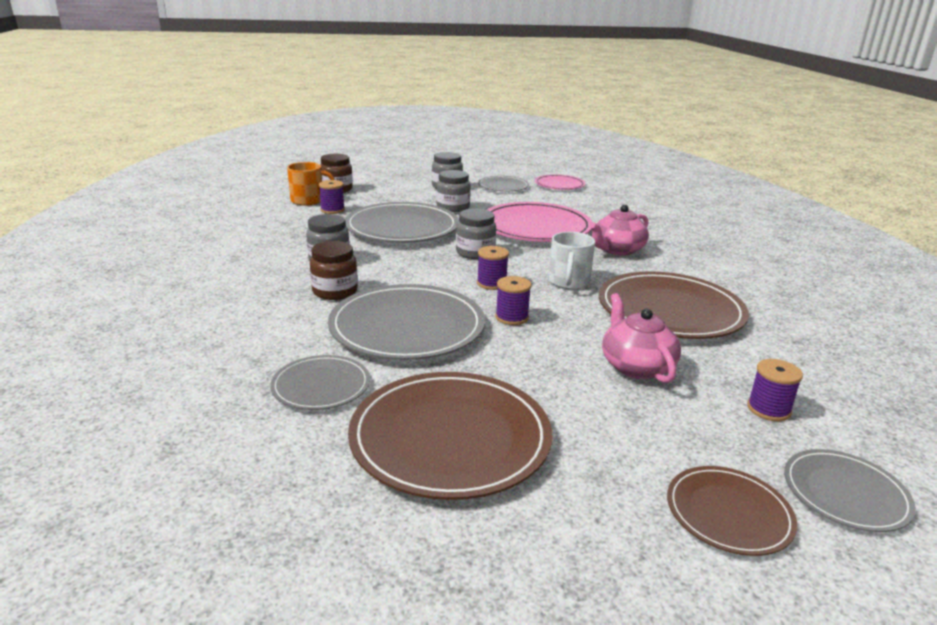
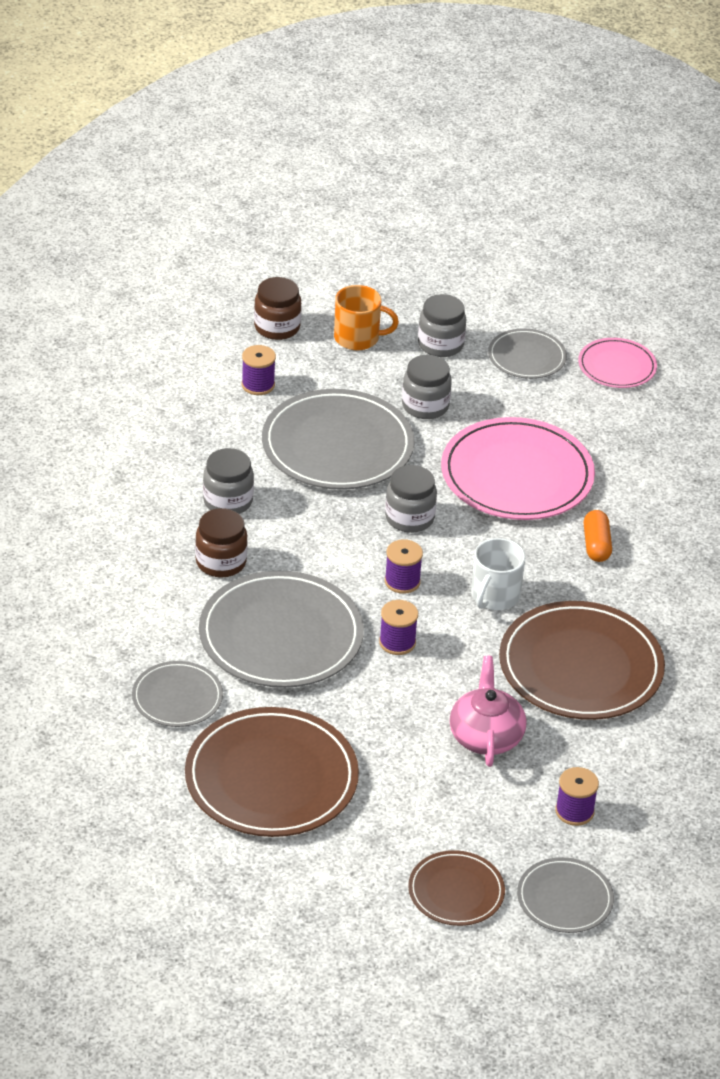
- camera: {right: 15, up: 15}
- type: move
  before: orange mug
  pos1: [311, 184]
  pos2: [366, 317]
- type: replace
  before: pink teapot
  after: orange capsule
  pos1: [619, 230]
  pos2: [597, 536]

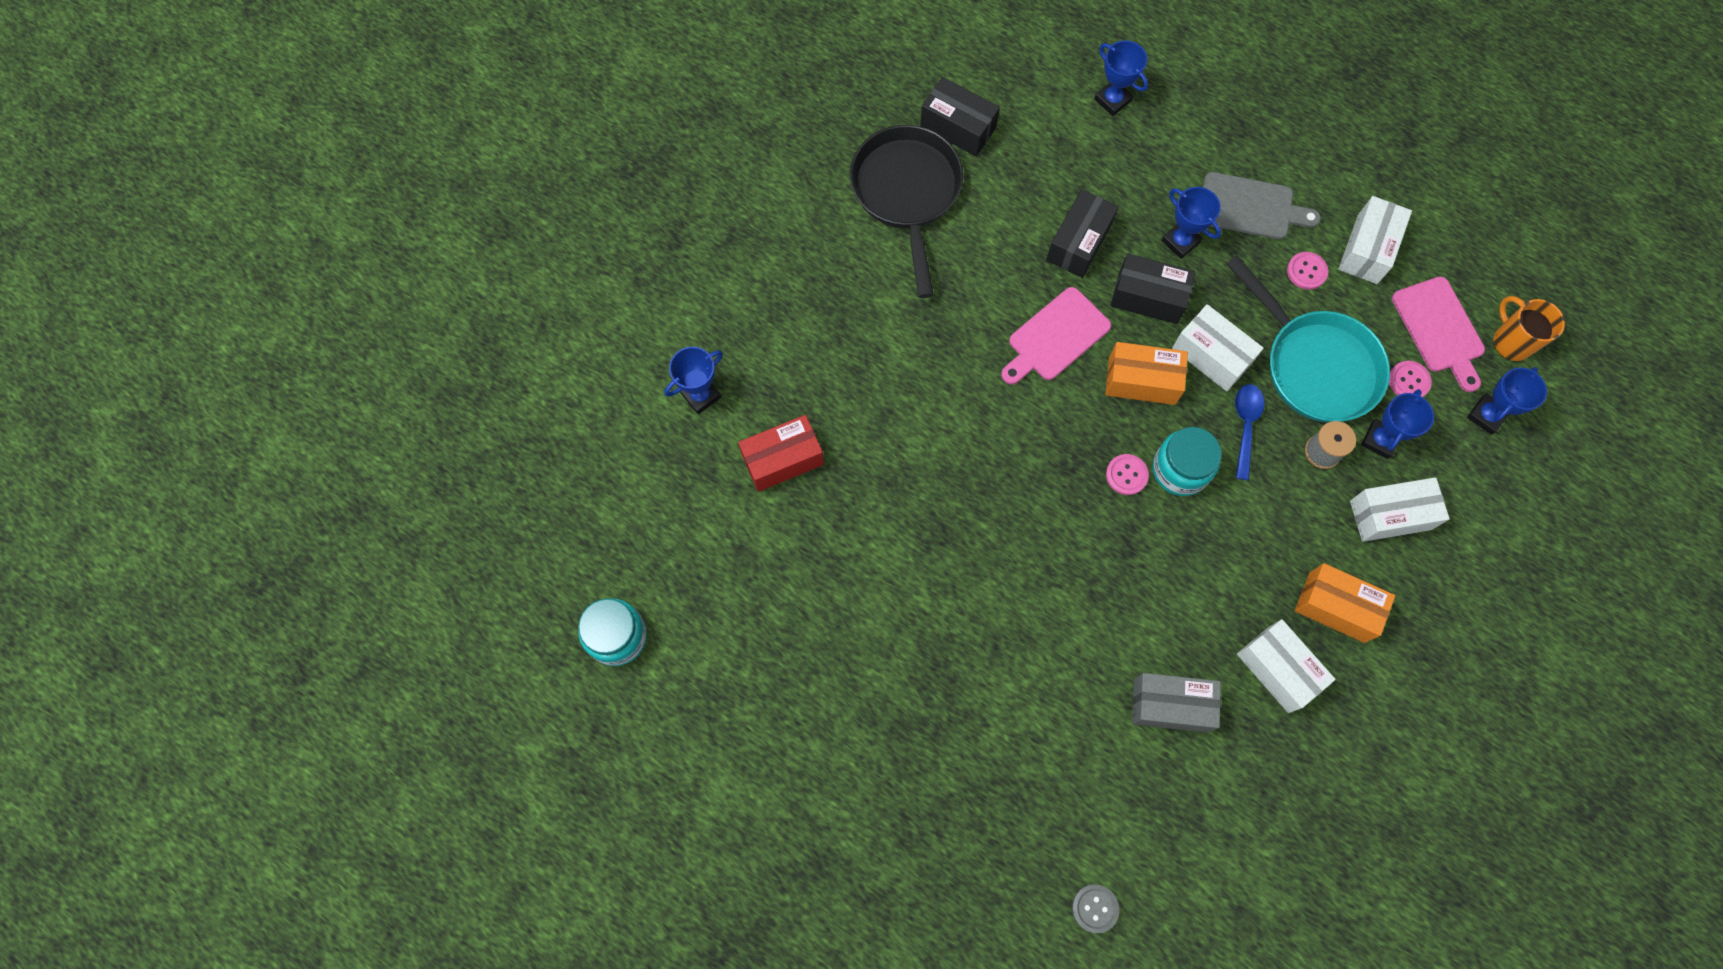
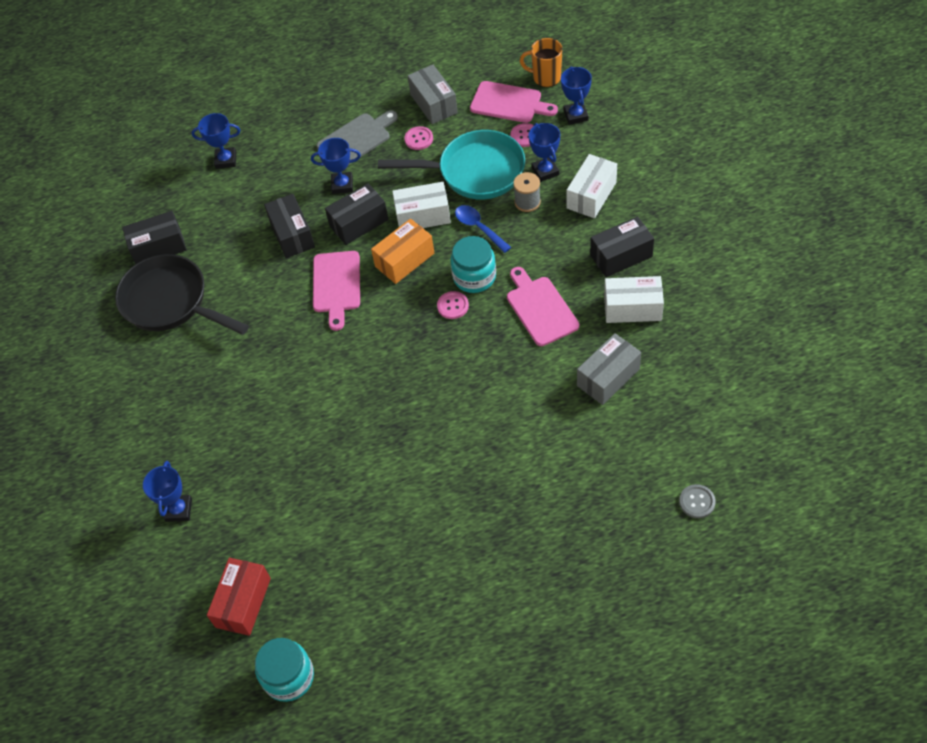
- camera: {right: -45, up: -15}
- type: move
  before: red box
  pos1: [781, 453]
  pos2: [239, 597]
- type: recolor
  before: white box
  after: grey box
  pos1: [1375, 240]
  pos2: [433, 94]
- type: insert
  after: pink cutting board
  pos2: [543, 306]
- type: recolor
  before: orange box
  after: black box
  pos1: [1345, 603]
  pos2: [622, 246]

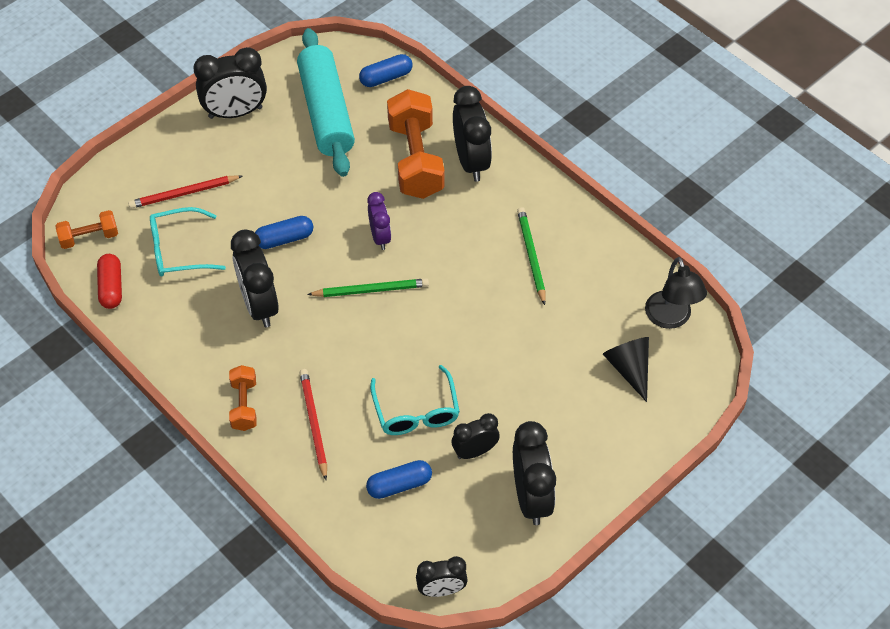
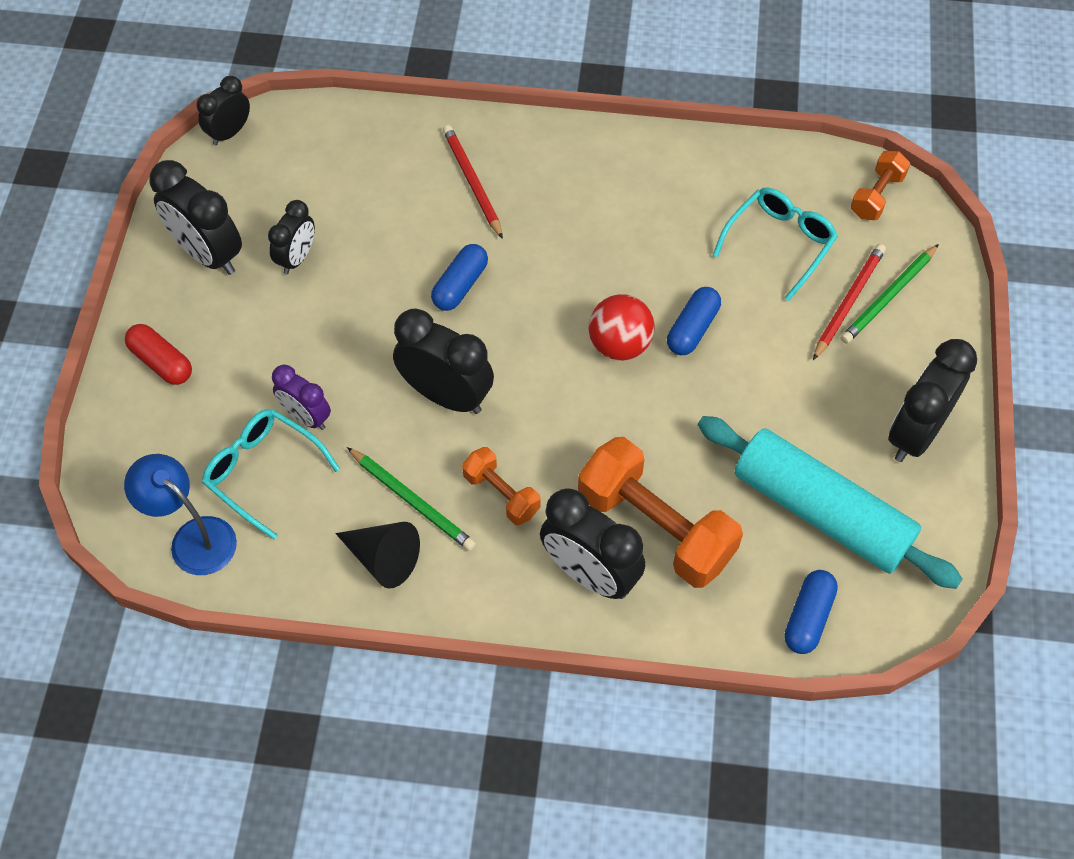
- camera: {right: 140, up: 5}
- type: recolor
  before: black lamp
  after: blue lamp
  pos1: [676, 293]
  pos2: [180, 514]
- type: move
  before: red capsule
  pos1: [109, 281]
  pos2: [158, 354]
- type: move
  before: turquoise glasses
  pos1: [415, 400]
  pos2: [271, 474]
- type: move
  before: purple clock
  pos1: [379, 221]
  pos2: [301, 397]
- type: move
  before: black cone
  pos1: [626, 369]
  pos2: [377, 555]
- type: move
  before: black clock
  pos1: [255, 278]
  pos2: [443, 361]
- type: move
  before: blue capsule
  pos1: [399, 479]
  pos2: [459, 277]
- type: rotate
  before: red pencil
  pos1: [313, 424]
  pos2: [473, 182]
  turn: -150
- type: move
  before: orange dumbbell
  pos1: [243, 398]
  pos2: [501, 486]
- type: insert
  after: red ball
  pos2: [622, 327]
- type: move
  before: green pencil
  pos1: [368, 287]
  pos2: [890, 294]

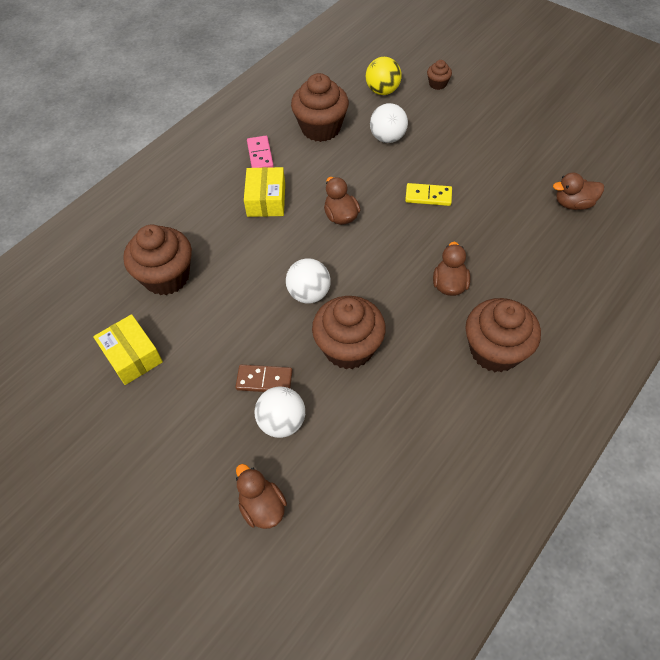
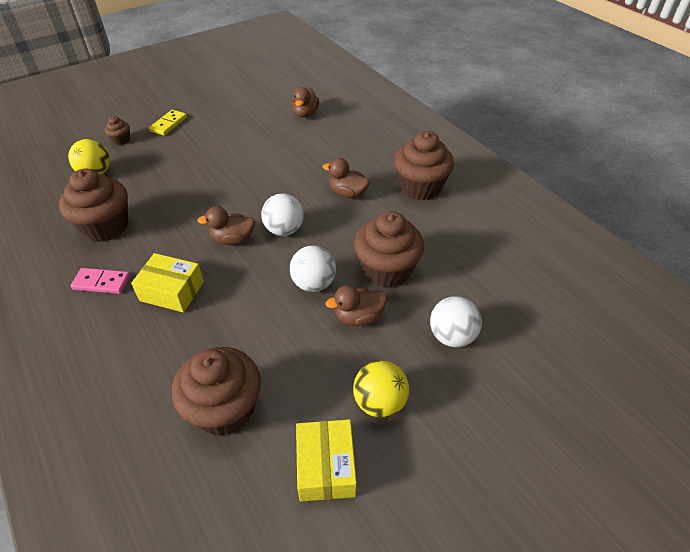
- camera: {right: -75, up: -10}
- type: move
  before: yellow domino
  pos1: [428, 194]
  pos2: [168, 123]
- type: move
  before: white ball
  pos1: [389, 123]
  pos2: [282, 215]
- type: rotate
  before: yellow box
  pos1: [128, 349]
  pos2: [326, 460]
  turn: -75
- type: move
  before: brown duck
  pos1: [261, 496]
  pos2: [356, 305]
- type: insert
  after: yellow ball
  pos2: [381, 389]
- type: delete
  before: brown domino
  pos1: [263, 378]

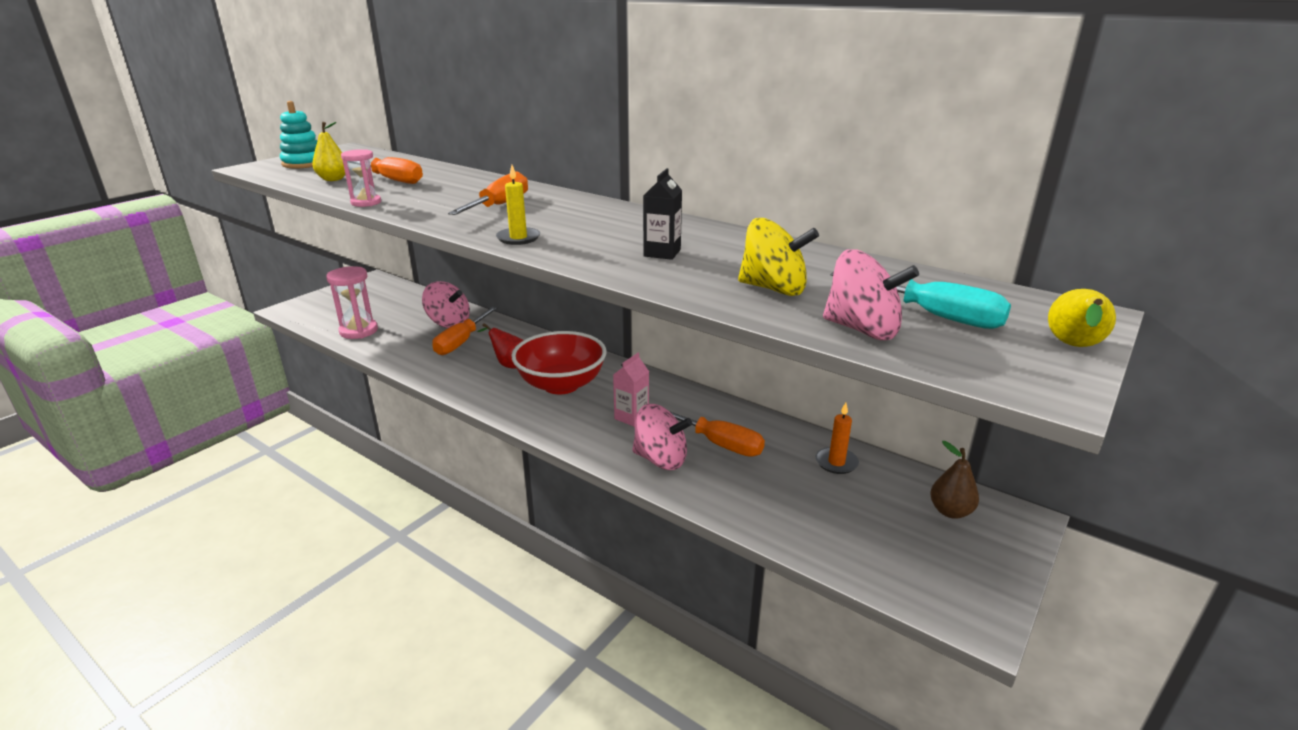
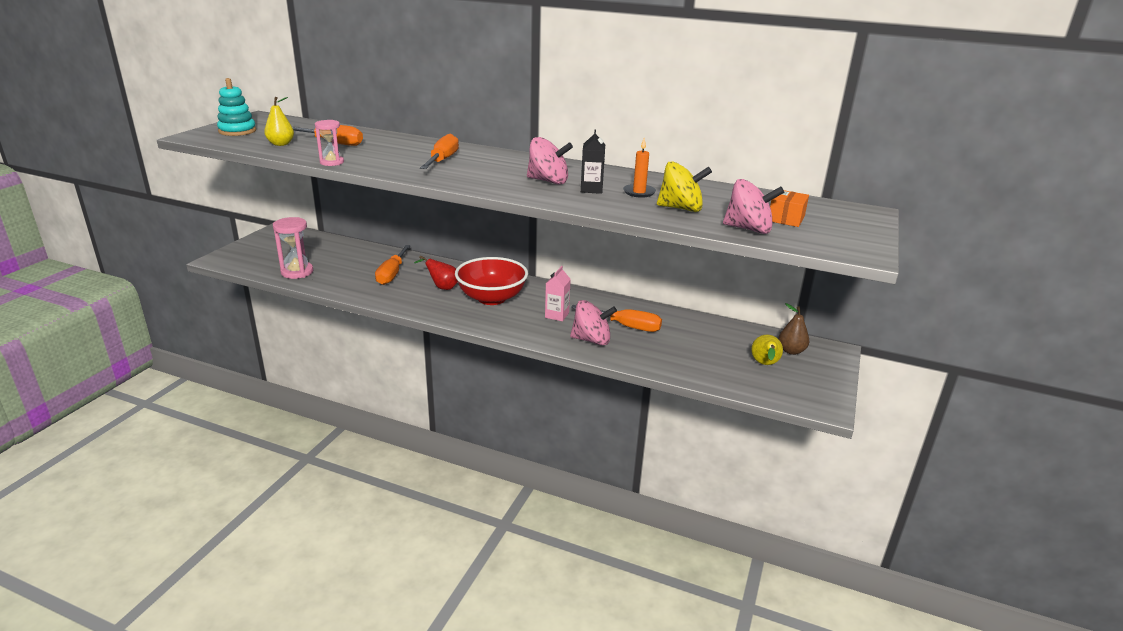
- camera: {right: -15, up: 0}
- type: move
  before: pink spinning top
  pos1: [446, 304]
  pos2: [550, 160]
- type: move
  before: orange candle
  pos1: [837, 438]
  pos2: [639, 168]
- type: move
  before: yellow pear
  pos1: [1082, 318]
  pos2: [767, 350]
- type: replace
  before: turquoise screwdriver
  after: orange box
  pos1: [921, 300]
  pos2: [789, 208]
- type: delete
  before: yellow candle
  pos1: [518, 205]

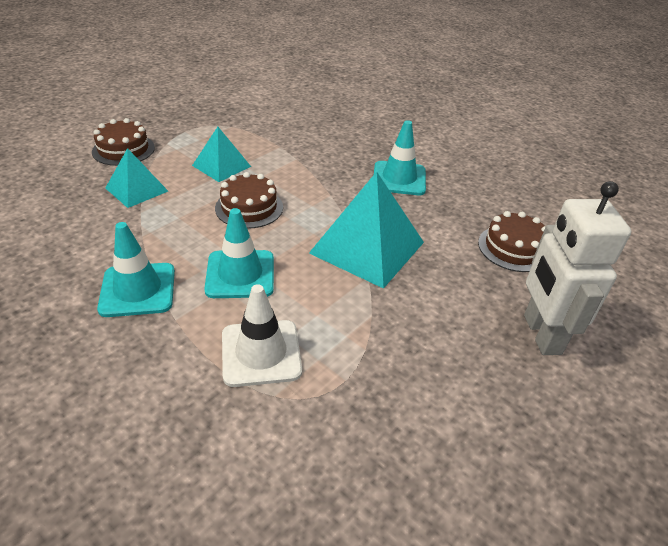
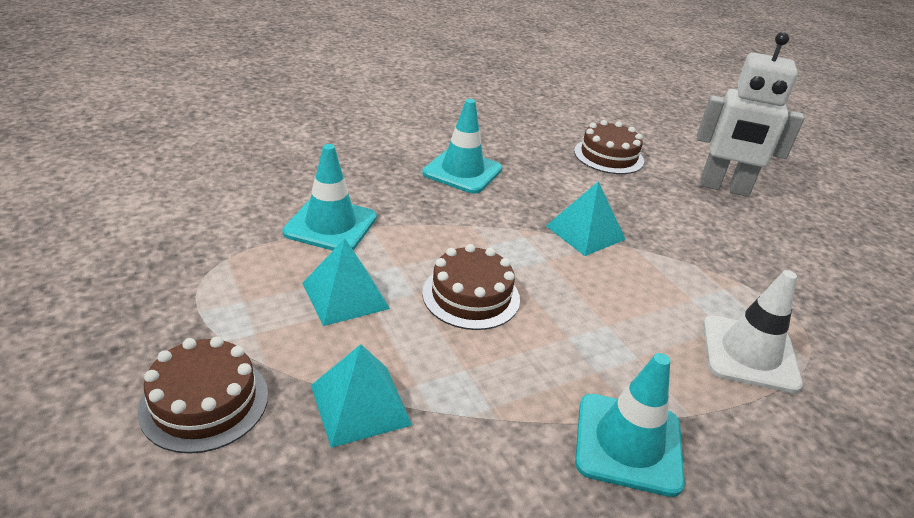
- camera: {right: -70, up: -5}
- type: move
  before: turquoise traffic cone
  pos1: [239, 253]
  pos2: [329, 197]
- type: resize
  before: turquoise pyramid
  pos1: [366, 230]
  pos2: [586, 218]
  scale: 0.58

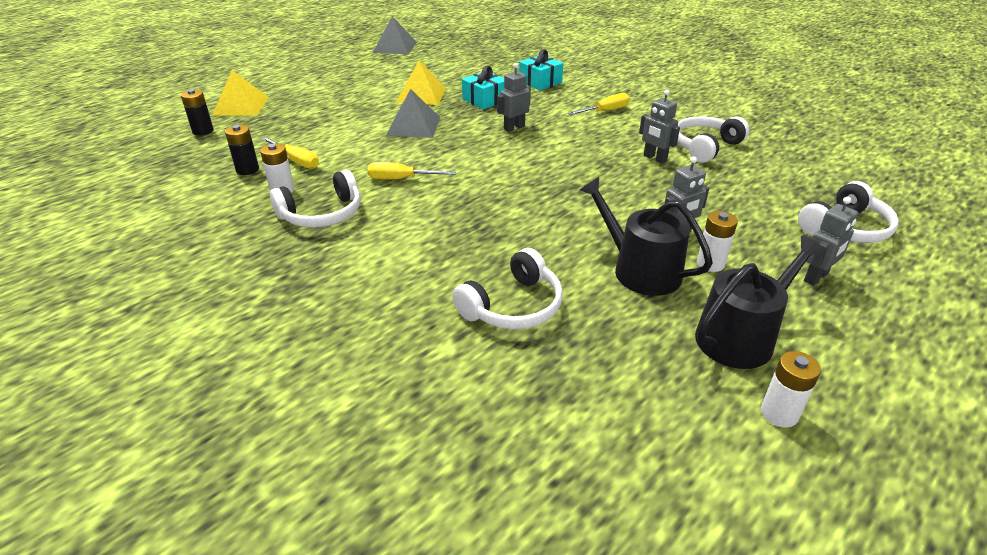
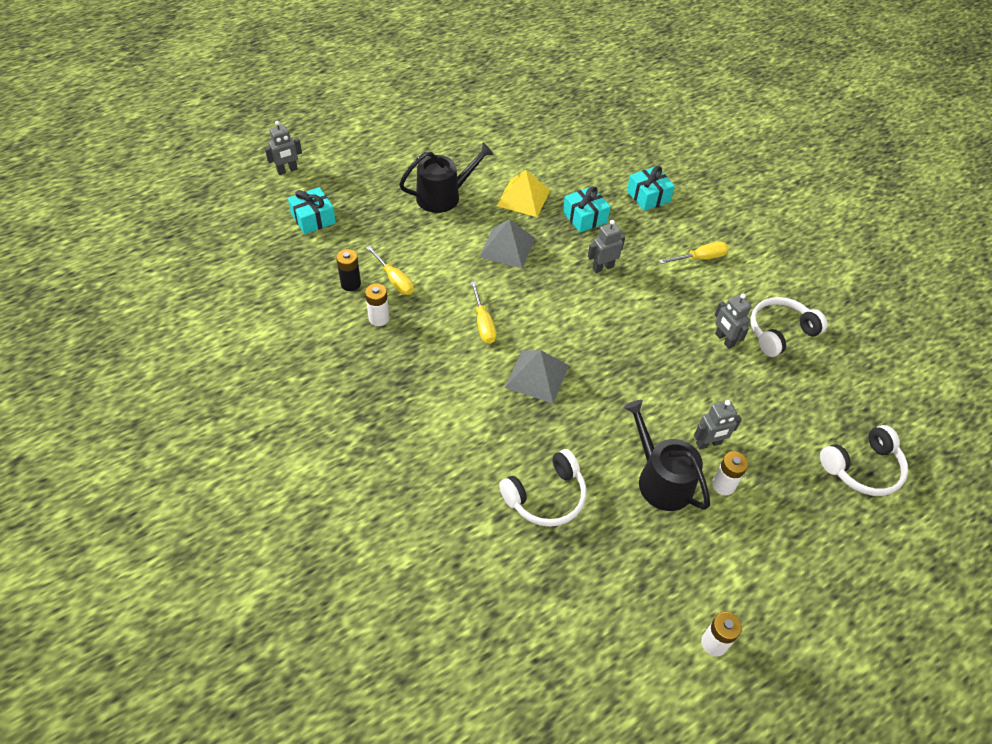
- camera: {right: 10, up: 15}
- type: move
  before: grey robot
  pos1: [831, 241]
  pos2: [283, 148]
- type: replace
  before: black battery
  after: turquoise gift
  pos1: [197, 112]
  pos2: [312, 210]
- type: move
  before: black watering can
  pos1: [760, 302]
  pos2: [446, 178]
- type: rotate
  before: yellow screwdriver
  pos1: [411, 170]
  pos2: [483, 313]
  turn: -120
- type: move
  before: grey pyramid
  pos1: [395, 35]
  pos2: [537, 377]
- type: delete
  before: yellow pyramid
  pos1: [240, 93]
- type: delete
  before: white headphones
  pos1: [315, 198]

